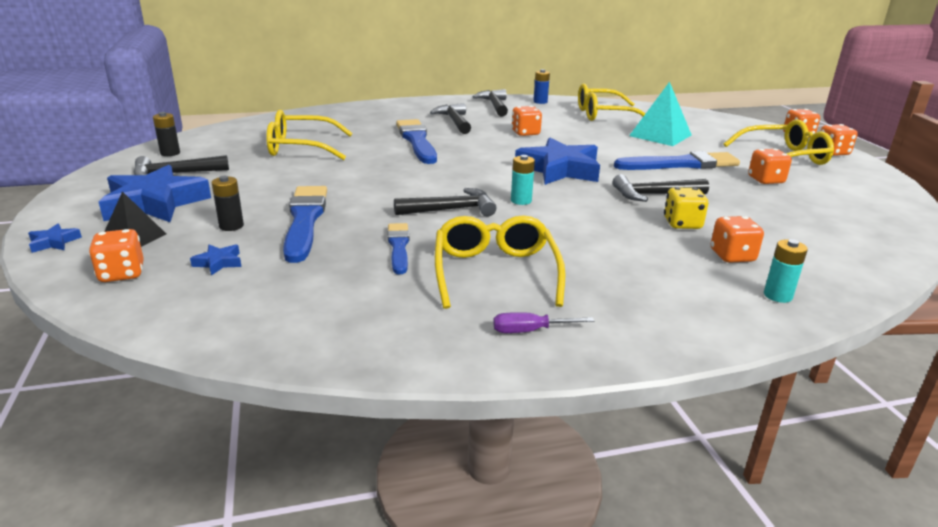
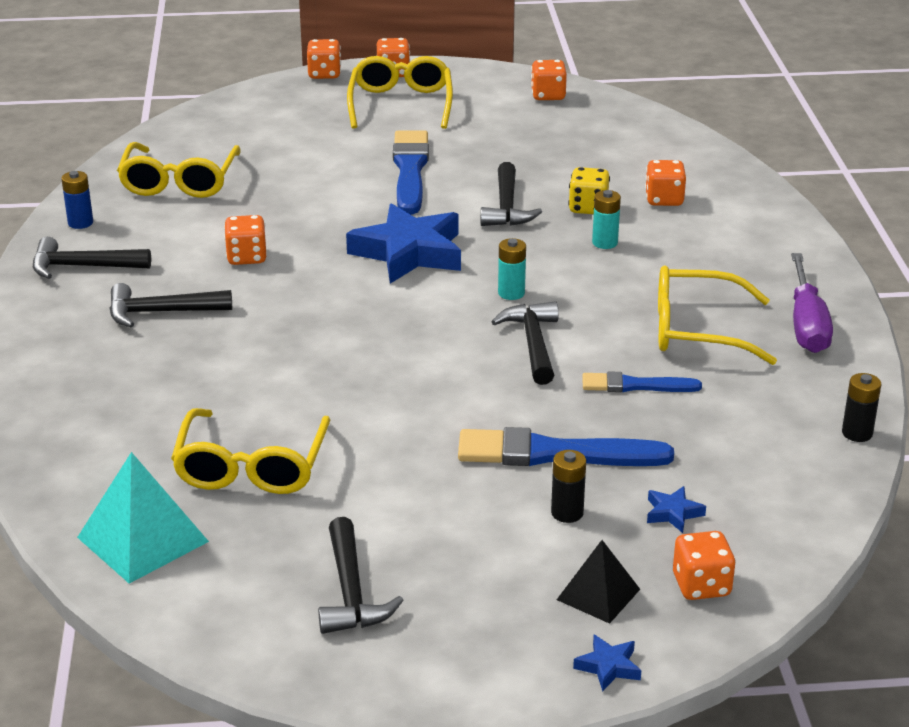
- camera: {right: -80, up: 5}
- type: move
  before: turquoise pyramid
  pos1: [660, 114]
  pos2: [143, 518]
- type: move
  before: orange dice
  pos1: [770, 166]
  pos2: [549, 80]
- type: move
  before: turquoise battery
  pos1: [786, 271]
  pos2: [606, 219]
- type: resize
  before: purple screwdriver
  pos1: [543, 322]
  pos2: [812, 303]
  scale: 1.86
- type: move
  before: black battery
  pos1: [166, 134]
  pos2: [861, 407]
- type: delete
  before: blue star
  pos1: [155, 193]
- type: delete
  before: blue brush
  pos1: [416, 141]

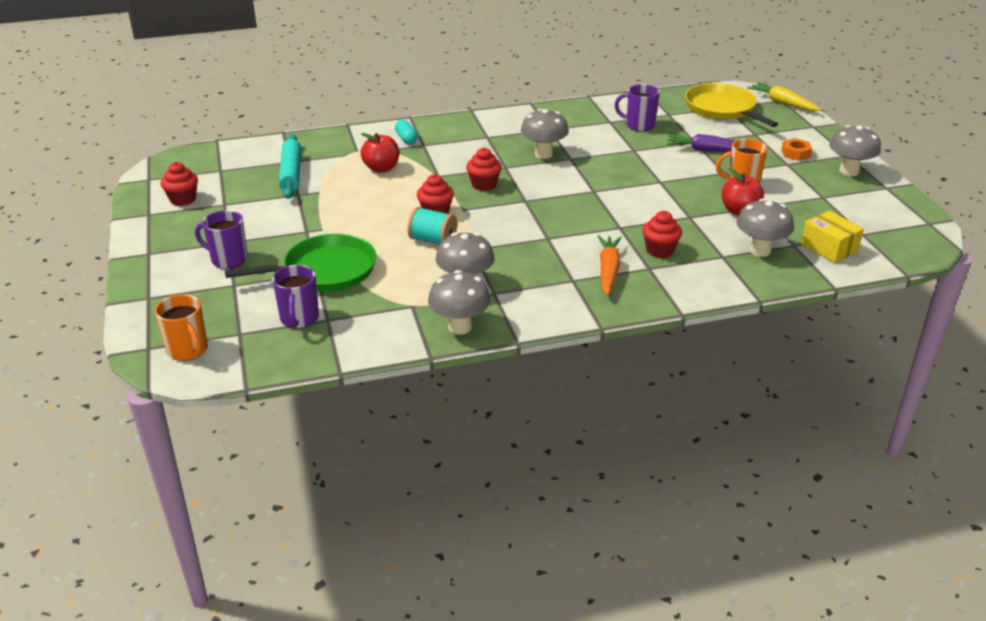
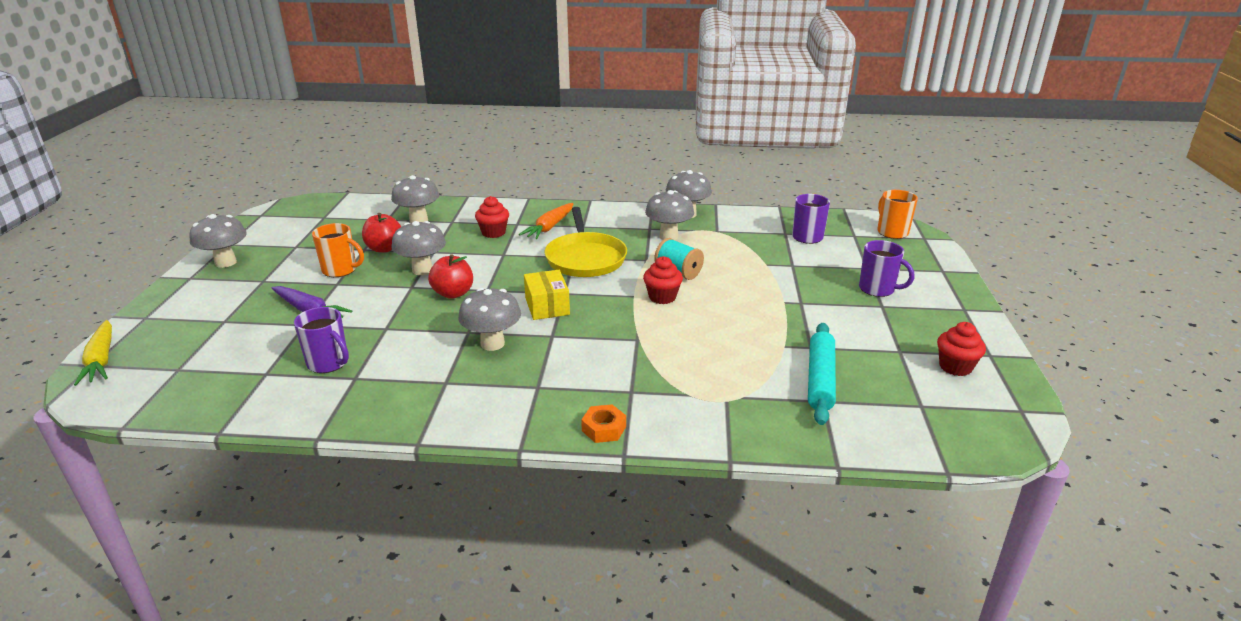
- camera: {right: -160, up: -5}
- type: insert
  after: grey mushroom
  pos2: [419, 248]
- type: move
  before: red apple
  pos1: [379, 153]
  pos2: [450, 276]
- type: move
  before: yellow box
  pos1: [832, 237]
  pos2: [547, 295]
- type: move
  before: yellow pan
  pos1: [731, 105]
  pos2: [586, 242]
- type: move
  before: orange nut
  pos1: [796, 149]
  pos2: [603, 423]
- type: delete
  before: green pan
  pos1: [300, 262]
- type: delete
  before: turquoise capsule
  pos1: [406, 131]
- type: delete
  before: red cupcake
  pos1: [484, 169]

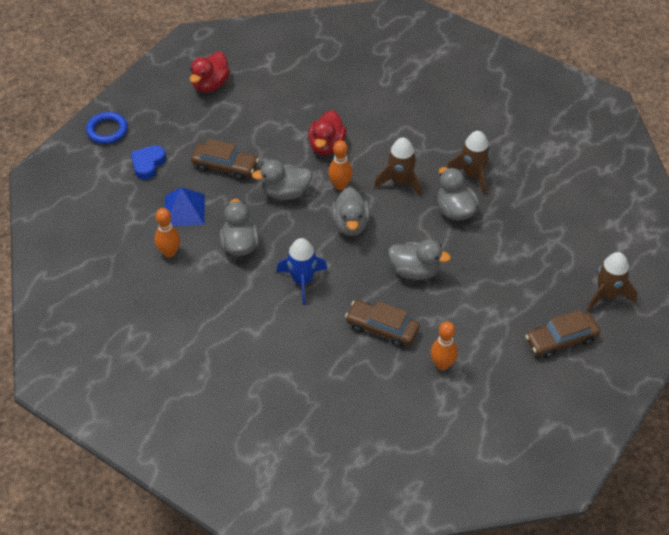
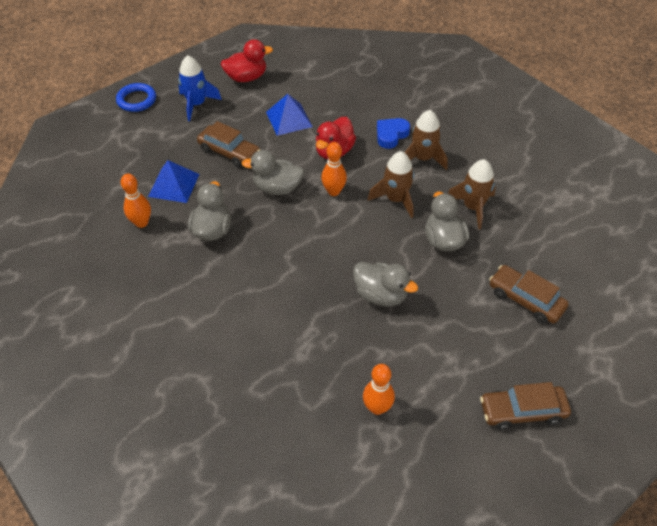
- camera: {right: 15, up: 0}
- type: move
  before: blue rocket
  pos1: [302, 271]
  pos2: [200, 88]
- type: rotate
  before: red duck
  pos1: [210, 72]
  pos2: [247, 60]
  turn: -150
- type: insert
  after: blue pyramid
  pos2: [289, 115]
- type: move
  before: blue heart
  pos1: [148, 162]
  pos2: [393, 133]
- type: move
  before: brown rocket
  pos1: [612, 281]
  pos2: [426, 140]
- type: move
  before: brown car
  pos1: [382, 324]
  pos2: [529, 294]
- type: delete
  before: grey duck
  pos1: [350, 211]

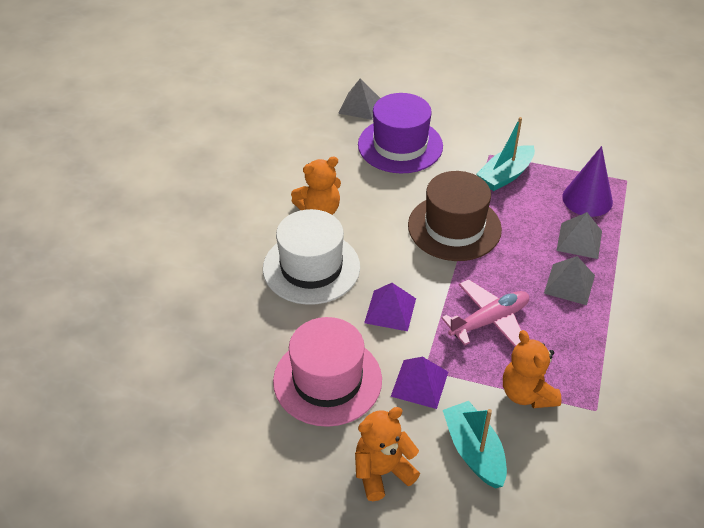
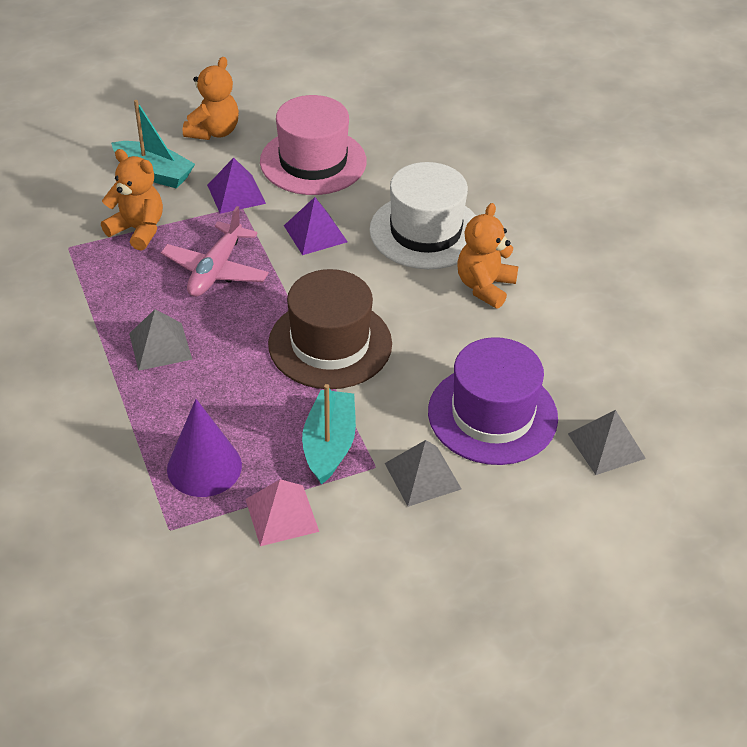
- camera: {right: 140, up: 0}
- type: insert
  after: pink pyramid
  pos2: [282, 512]
- type: move
  before: grey pyramid
  pos1: [579, 235]
  pos2: [423, 473]

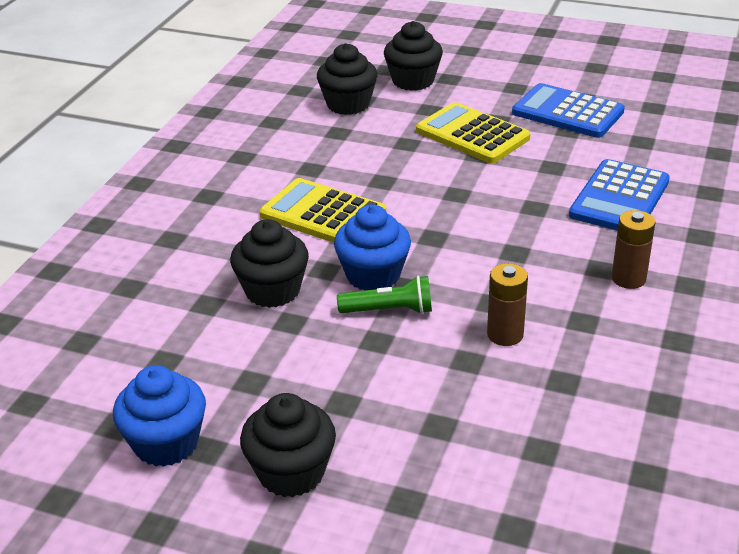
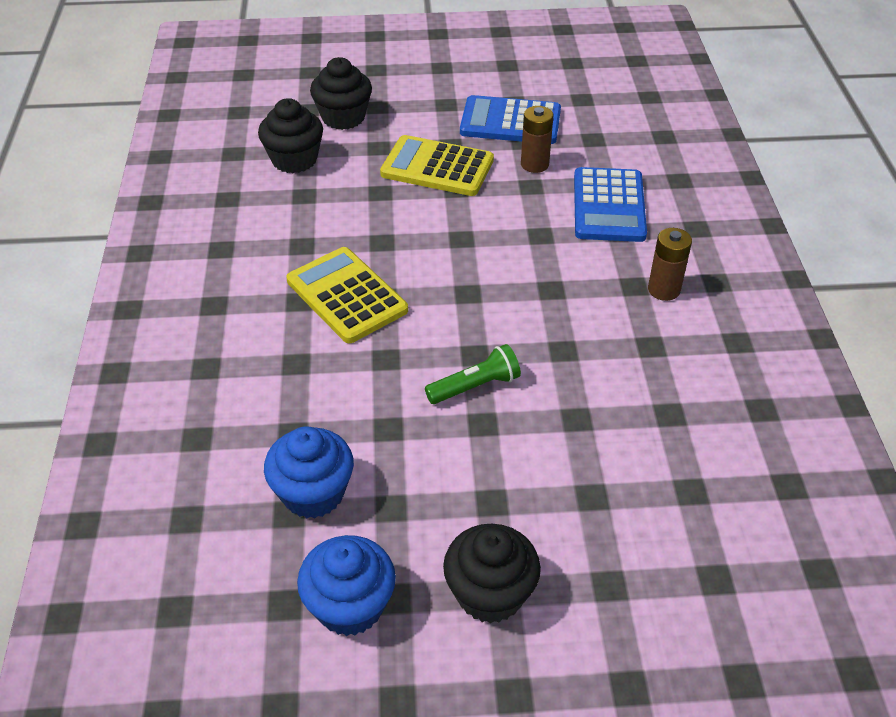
- camera: {right: -25, up: 10}
- type: move
  before: blue cupcake
  pos1: [372, 247]
  pos2: [309, 472]
- type: rotate
  before: yellow calculator
  pos1: [322, 210]
  pos2: [347, 295]
  turn: 45
- type: move
  before: brown battery
  pos1: [507, 304]
  pos2: [537, 139]
- type: delete
  before: black cupcake
  pos1: [269, 263]

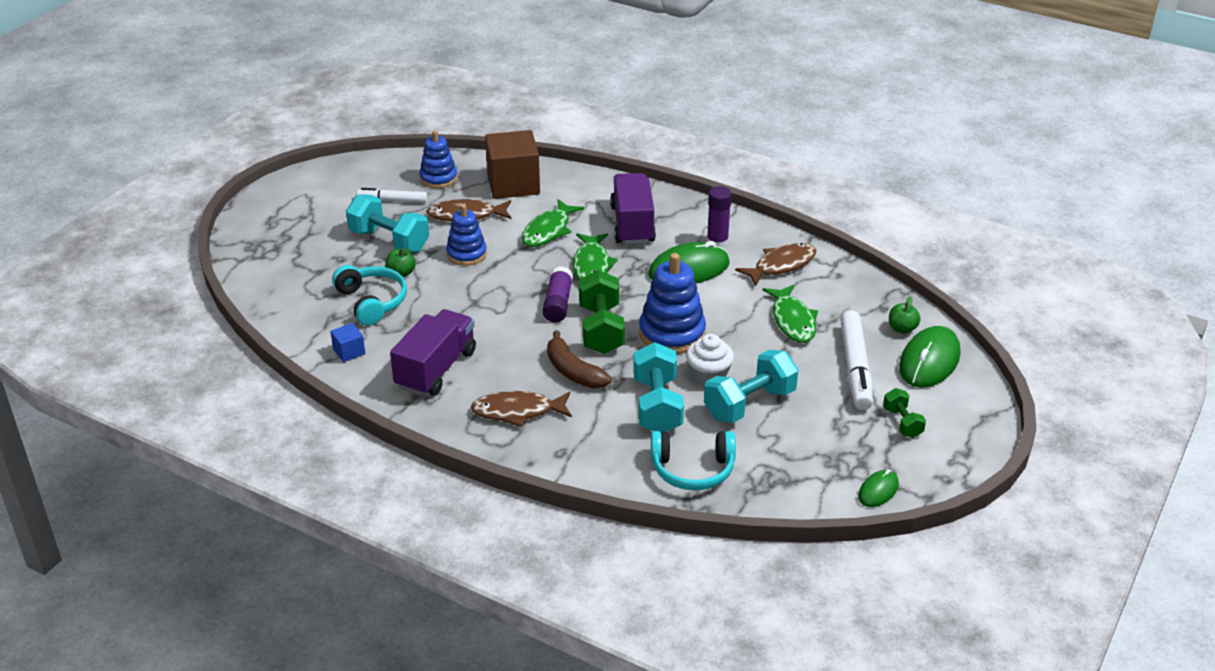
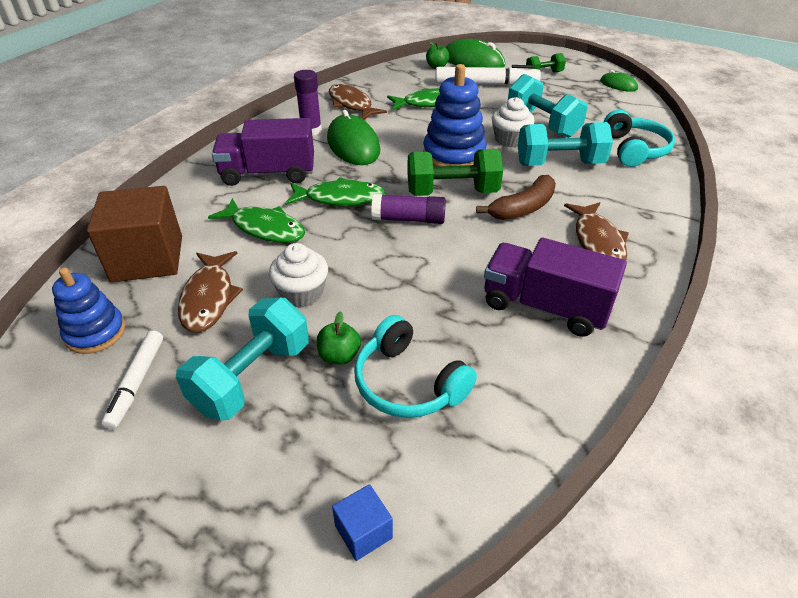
- camera: {right: -90, up: 5}
- type: replace
  before: blue stacking toy
  after: white cupcake
  pos1: [466, 235]
  pos2: [298, 275]
- type: move
  before: blue cube
  pos1: [347, 342]
  pos2: [362, 522]
- type: rotate
  before: turquoise headphones
  pos1: [369, 295]
  pos2: [415, 366]
  turn: -105

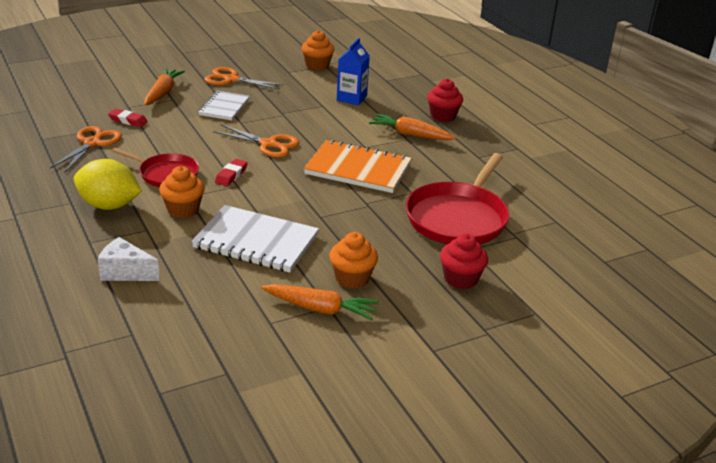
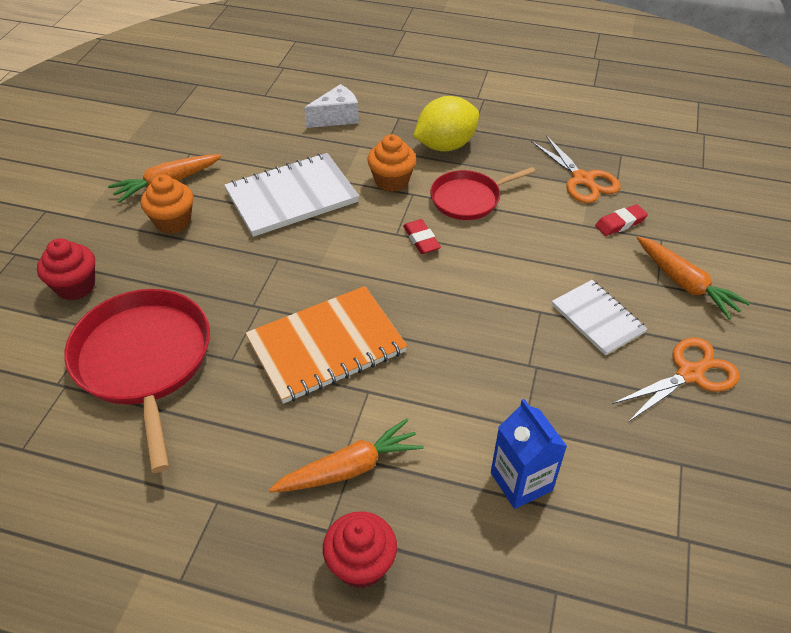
- camera: {right: 135, up: 15}
- type: delete
  before: orange scissors
  pos1: [256, 141]
- type: delete
  before: orange cupcake
  pos1: [318, 50]

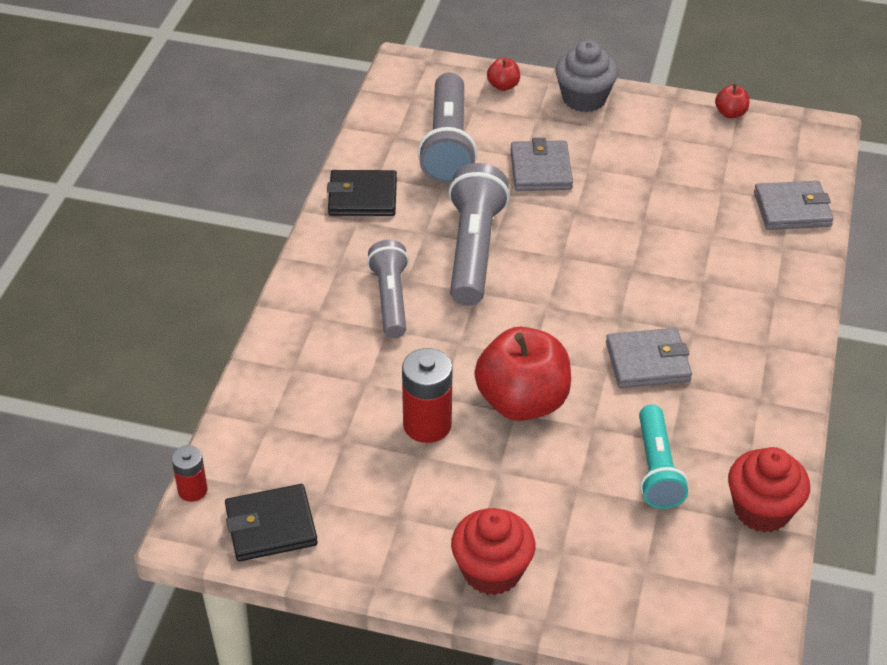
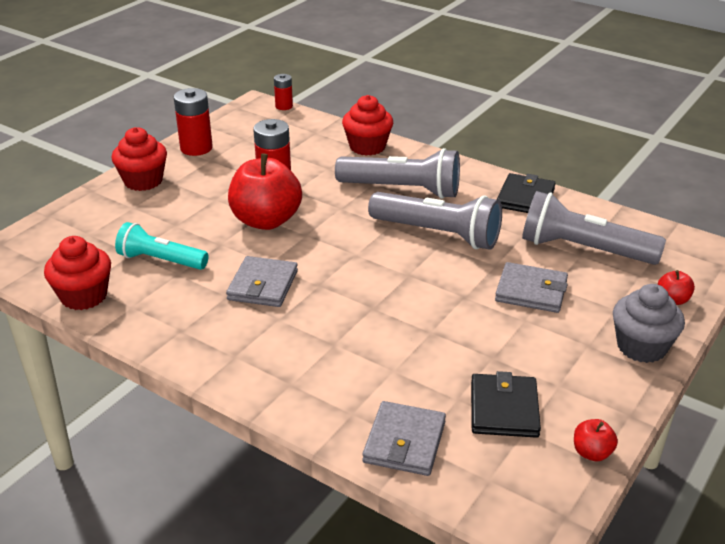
- camera: {right: 110, up: -10}
- type: insert
  after: red battery
  pos2: [193, 122]
- type: resize
  before: grey flashlight
  pos1: [388, 289]
  pos2: [397, 173]
  scale: 1.51
- type: insert
  after: red cupcake
  pos2: [367, 125]
- type: move
  before: black wallet
  pos1: [271, 522]
  pos2: [506, 404]

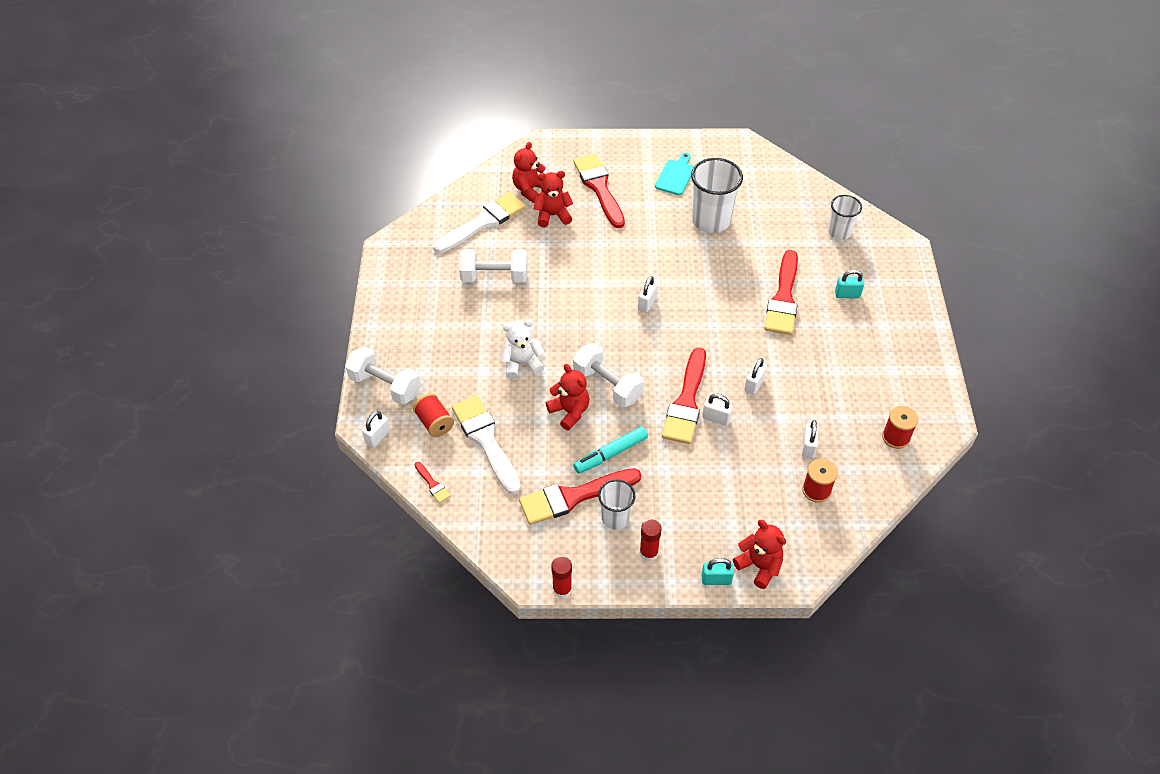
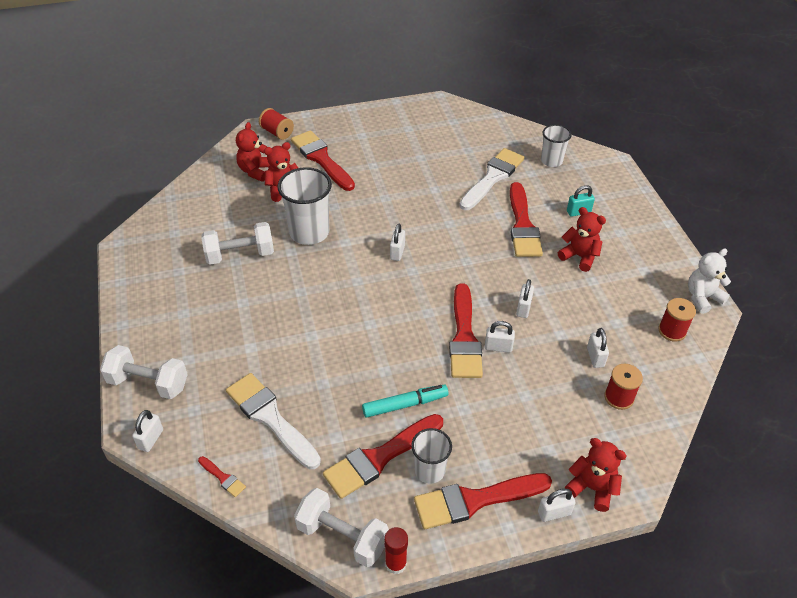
- camera: {right: -15, up: -5}
- type: move
  before: red spool
  pos1: [433, 415]
  pos2: [276, 124]
- type: move
  before: white cup
  pos1: [717, 195]
  pos2: [304, 206]
- type: move
  before: white dumbbell
  pos1: [608, 375]
  pos2: [341, 527]
- type: rotate
  before: turquoise marker
  pos1: [610, 449]
  pos2: [405, 401]
  turn: -150
- type: replace
  before: red glue stick
  after: red brush
  pos1: [651, 540]
  pos2: [483, 501]
- type: move
  before: white brush
  pos1: [480, 222]
  pos2: [492, 179]
- type: recolor
  before: turquoise padlock
  after: white padlock
  pos1: [717, 571]
  pos2: [556, 505]
- type: move
  before: red teddy bear
  pos1: [567, 397]
  pos2: [582, 239]
- type: move
  before: white teddy bear
  pos1: [522, 349]
  pos2: [709, 281]
- type: delete
  before: turquoise cutting board
  pos1: [674, 174]

